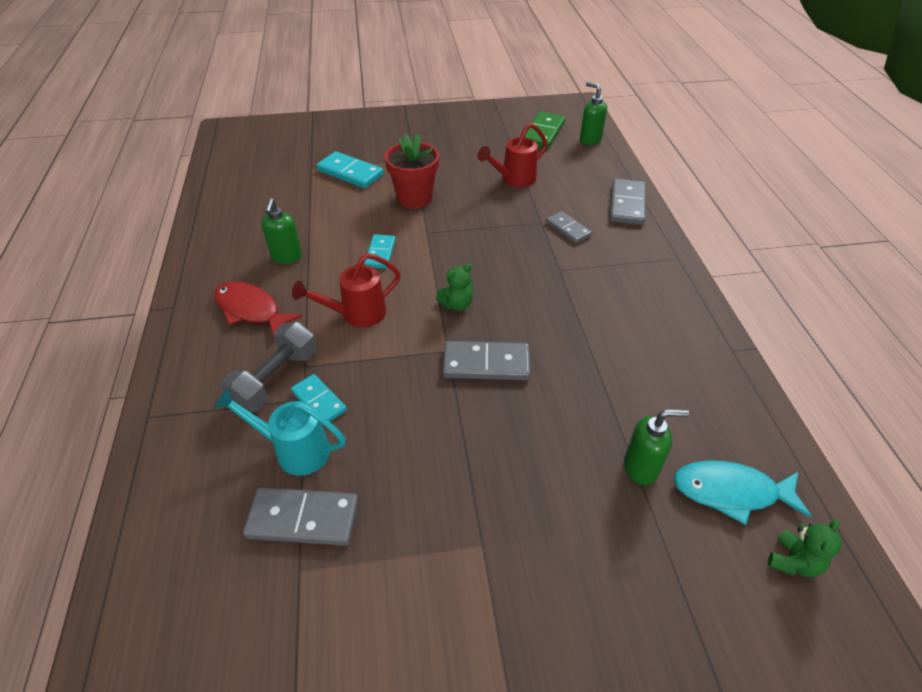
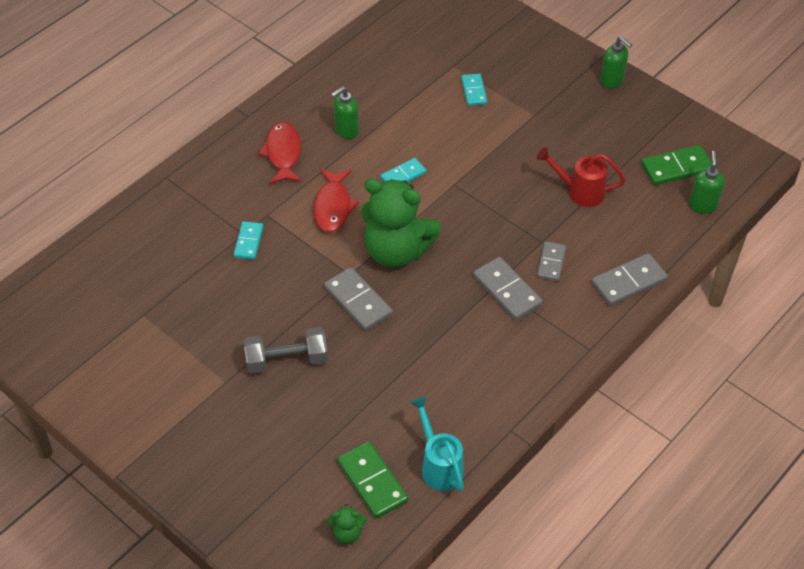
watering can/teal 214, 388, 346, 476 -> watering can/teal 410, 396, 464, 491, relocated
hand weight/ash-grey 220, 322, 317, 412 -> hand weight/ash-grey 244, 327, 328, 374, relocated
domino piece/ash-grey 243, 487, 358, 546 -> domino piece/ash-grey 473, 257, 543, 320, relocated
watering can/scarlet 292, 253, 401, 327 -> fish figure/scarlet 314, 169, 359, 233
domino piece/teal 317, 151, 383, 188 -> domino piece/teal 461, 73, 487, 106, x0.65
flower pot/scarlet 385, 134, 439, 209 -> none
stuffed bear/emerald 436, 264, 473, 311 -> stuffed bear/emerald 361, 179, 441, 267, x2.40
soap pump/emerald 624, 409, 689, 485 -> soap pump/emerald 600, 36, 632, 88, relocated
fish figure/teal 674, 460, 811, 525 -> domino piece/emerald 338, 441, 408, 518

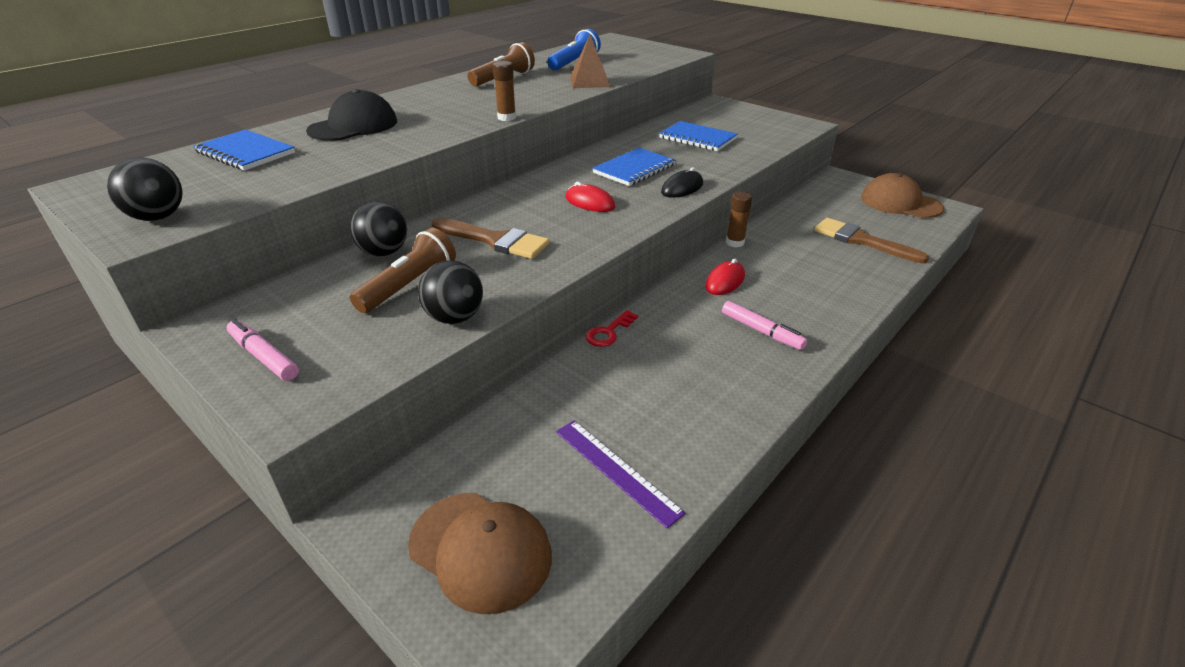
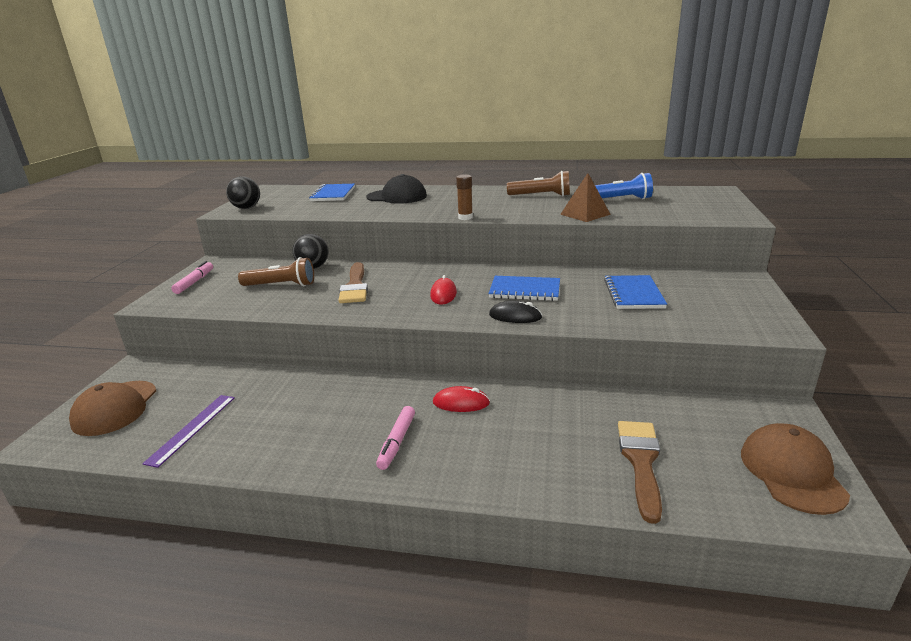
sphere/jet-black 418, 260, 483, 324 -> none
latchkey/scarlet 585, 310, 638, 347 -> none
glue stick/dark brown 726, 192, 752, 247 -> none

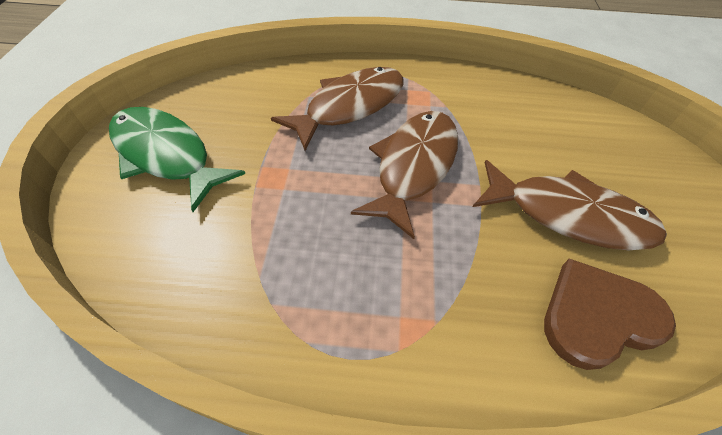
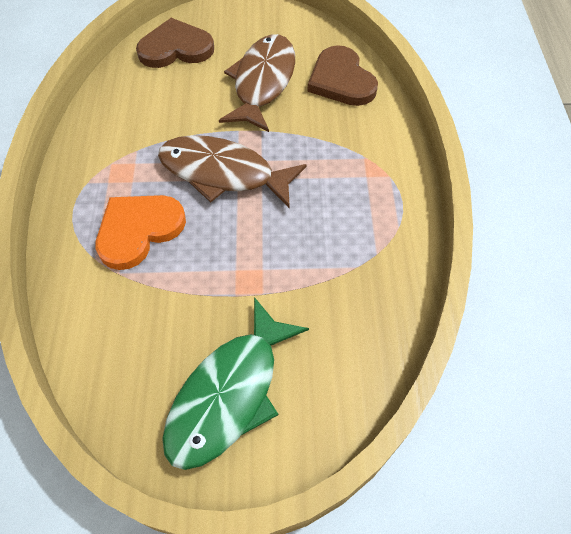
fish figure/dark brown 271, 67, 403, 151 -> heart shape/bright orange 96, 195, 186, 270
none -> heart shape/dark brown 136, 18, 214, 68

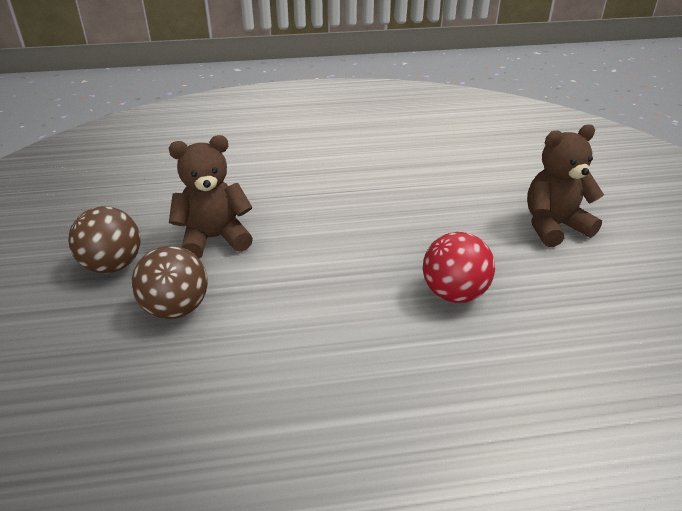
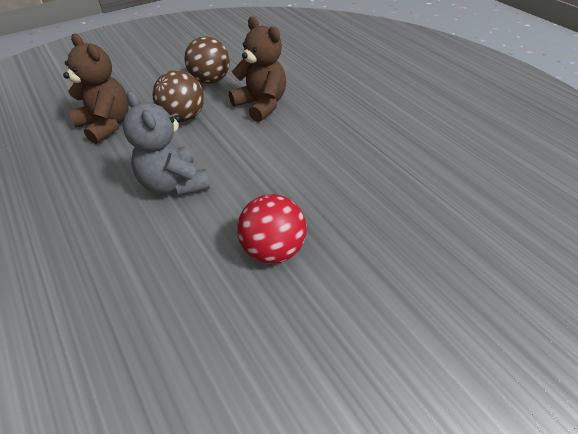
stuffed bear/dark brown 527, 124, 604, 247 -> stuffed bear/dark brown 63, 34, 129, 144, relocated
none -> stuffed bear/ash-grey 123, 91, 210, 196

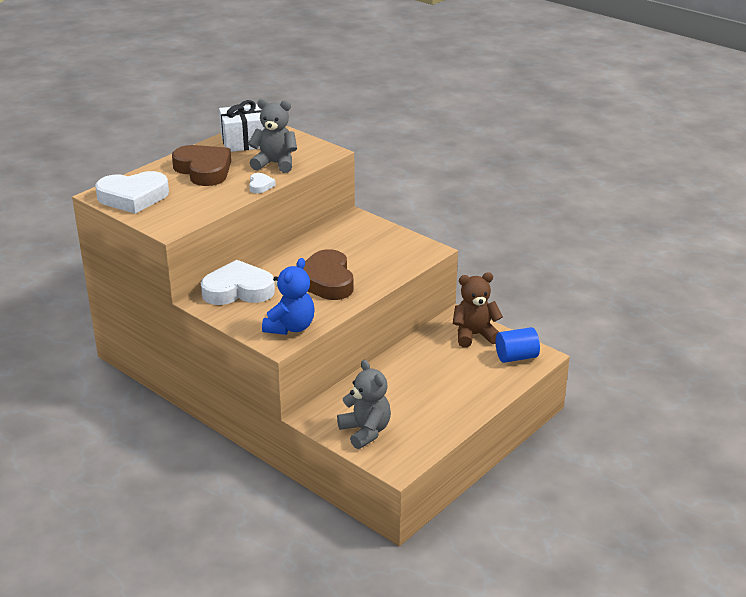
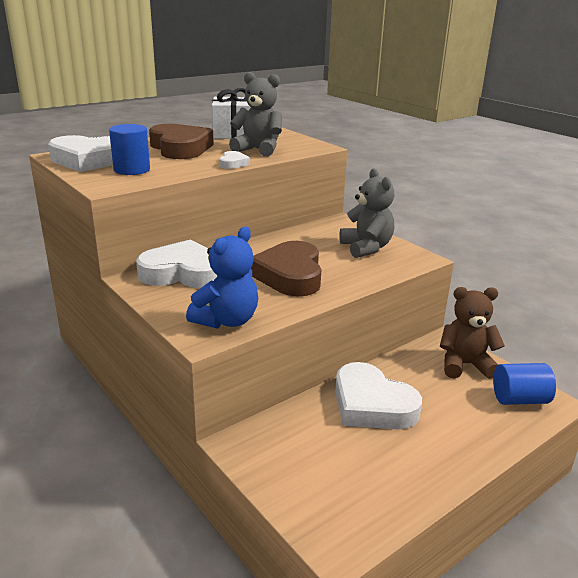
stuffed bear/ash-grey 337, 360, 391, 449 -> stuffed bear/ash-grey 339, 168, 394, 258, relocated
none -> cylinder shape/blue 109, 124, 150, 175
none -> heart shape/white 335, 362, 422, 429

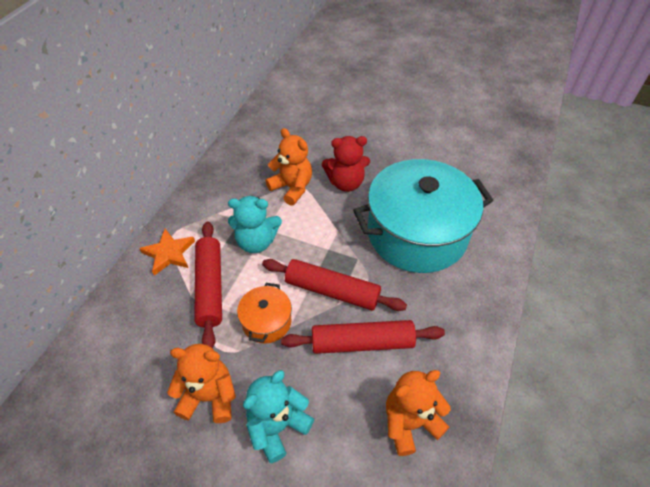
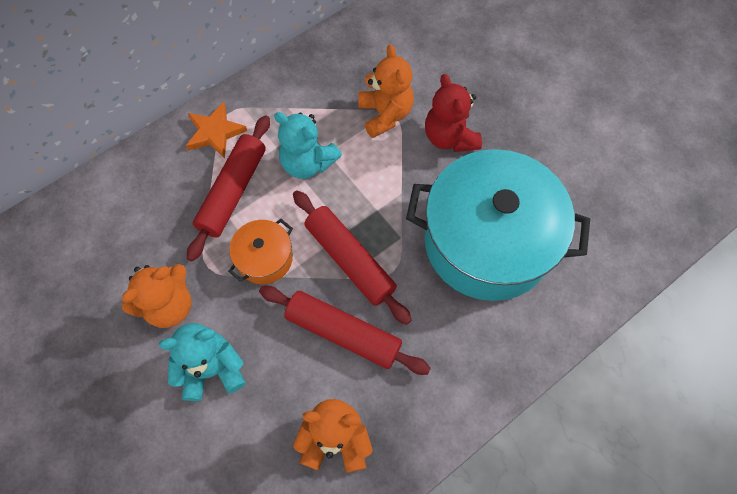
stuffed bear/bright orange 167, 344, 236, 423 -> stuffed bear/bright orange 121, 264, 192, 328, 105 degrees clockwise
stuffed bear/scarlet 322, 136, 370, 192 -> stuffed bear/scarlet 425, 74, 482, 152, 45 degrees clockwise

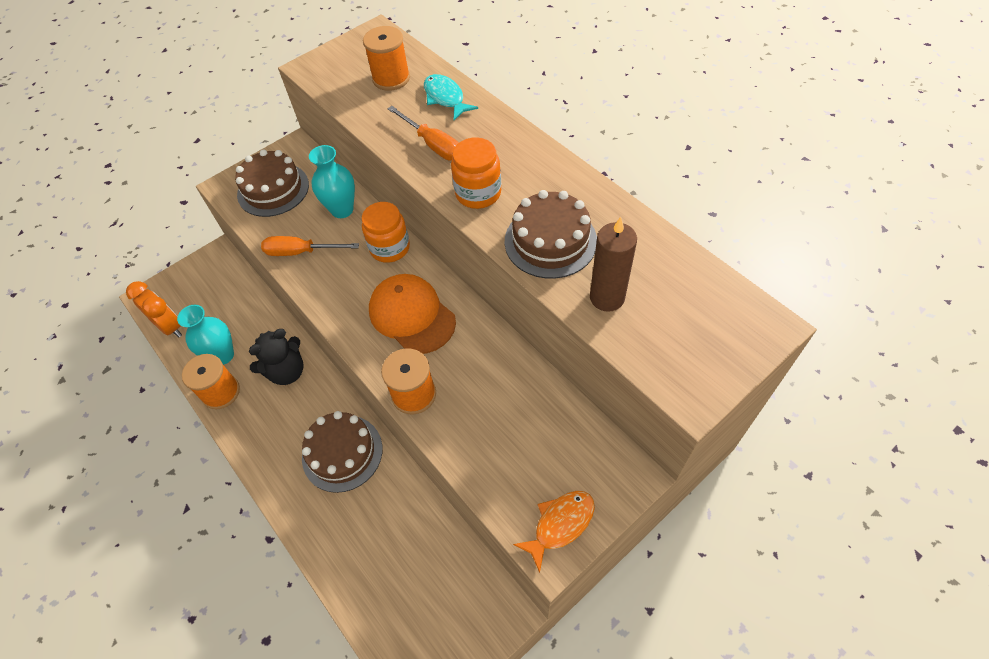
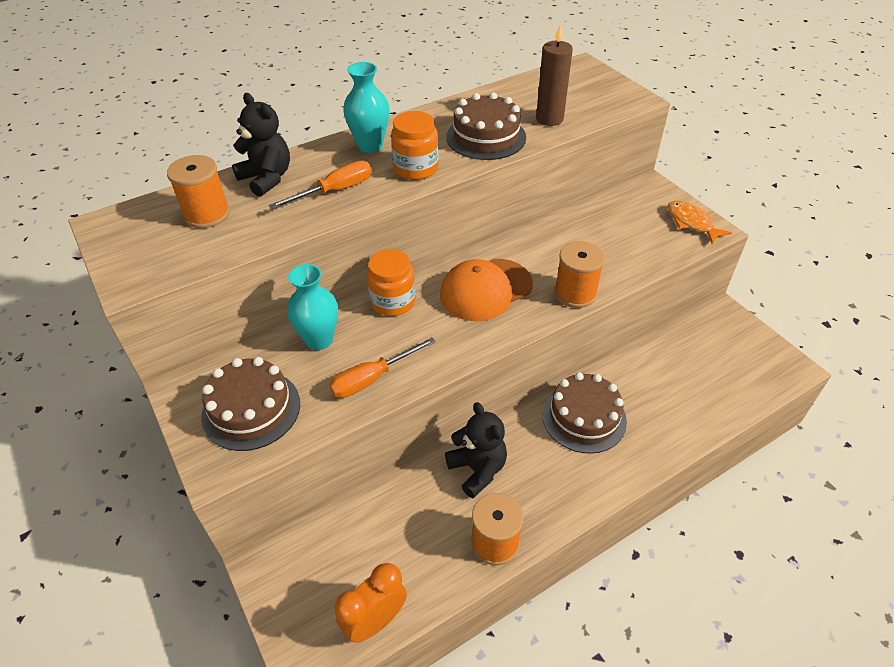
vase/teal 177, 305, 234, 365 -> vase/teal 343, 62, 389, 153, relocated
flat screwdriver/bright orange 261, 236, 359, 256 -> flat screwdriver/bright orange 329, 337, 436, 398, 45 degrees clockwise
fish figure/teal 424, 74, 478, 120 -> stuffed bear/jet-black 232, 93, 290, 197

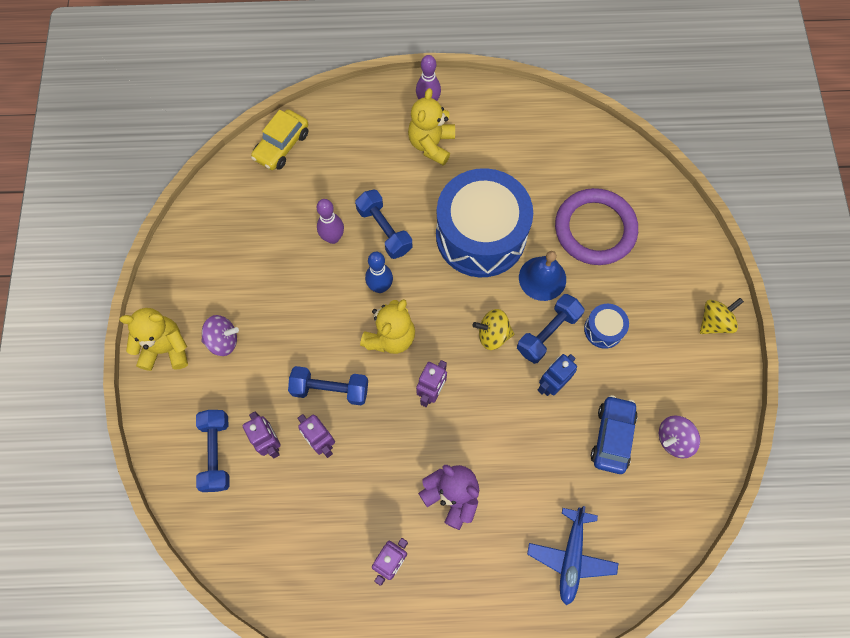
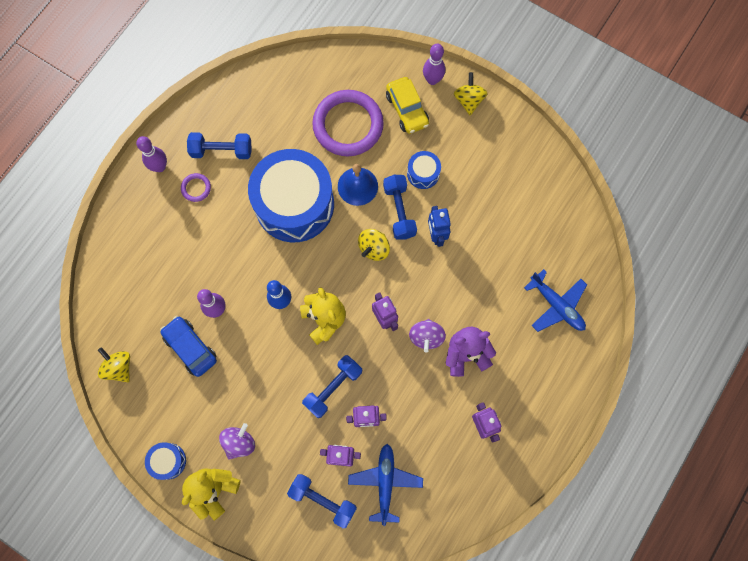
car/golden 251, 110, 308, 170 -> car/golden 386, 77, 429, 134, relocated
hand weight/blue 355, 189, 412, 259 -> hand weight/blue 187, 132, 251, 159, relocated
stuffed bear/golden 408, 88, 455, 166 -> ring/purple 181, 173, 211, 202
car/blue 591, 395, 638, 474 -> car/blue 160, 316, 217, 377, relocated
whirligig/purple 659, 415, 700, 458 -> whirligig/purple 409, 319, 446, 353, relocated
none -> whirligig/golden 98, 347, 130, 382
none -> toy drum/blue 145, 442, 186, 480
none -> plane/blue 348, 444, 423, 526
none -> bowling pin/purple 423, 44, 445, 85

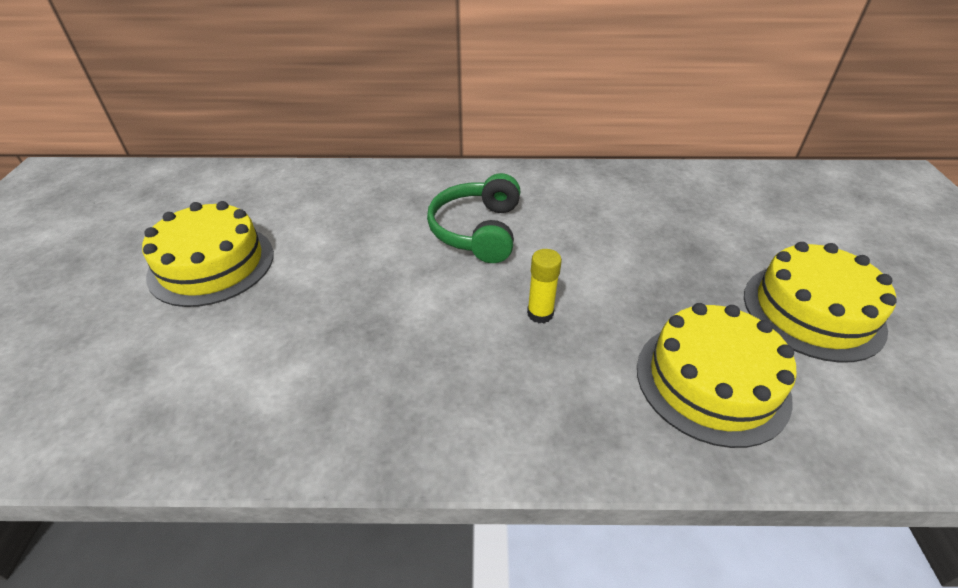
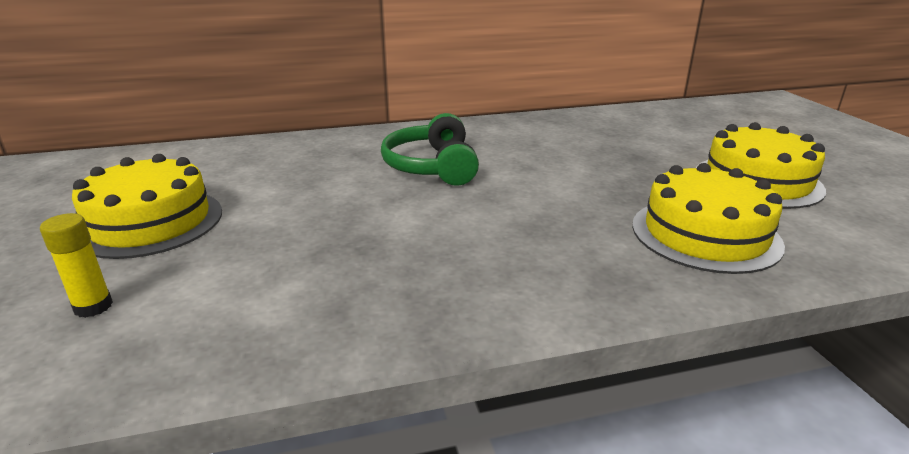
glue stick/golden 527, 249, 562, 323 -> glue stick/golden 40, 213, 113, 318, relocated

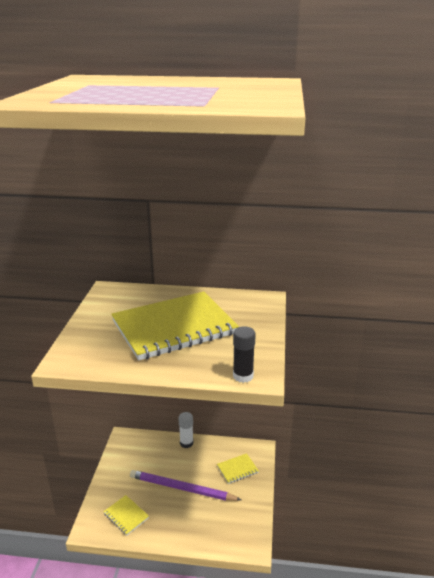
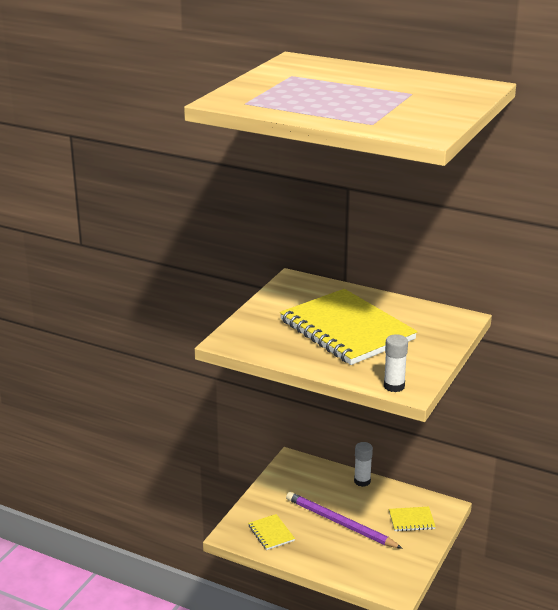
notepad/golden 111, 291, 239, 360 -> notepad/golden 280, 289, 417, 365, 60 degrees clockwise
glue stick/jet-black 233, 326, 256, 383 -> glue stick/white 384, 335, 408, 392

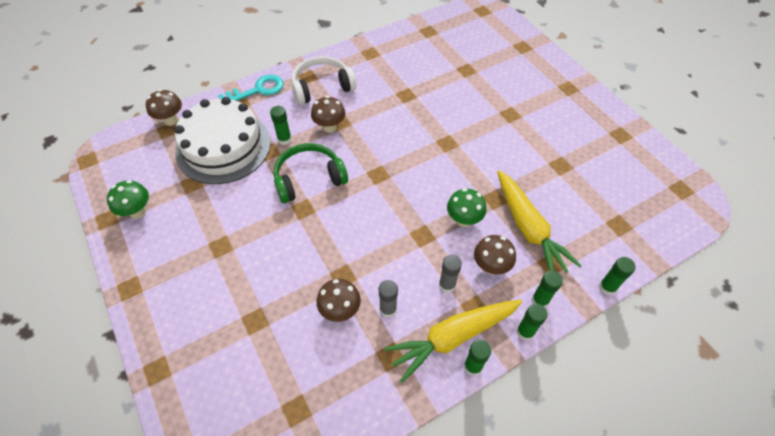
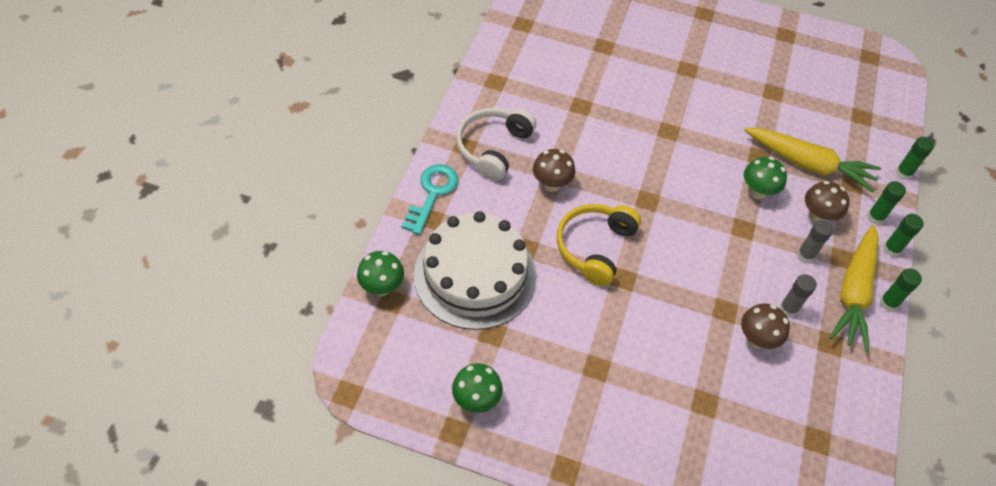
mushroom/dark brown 146, 89, 182, 126 -> mushroom/emerald 357, 251, 404, 296
glue stick/emerald 270, 106, 292, 145 -> none
headphones/emerald 274, 143, 348, 203 -> headphones/golden 557, 204, 641, 286

